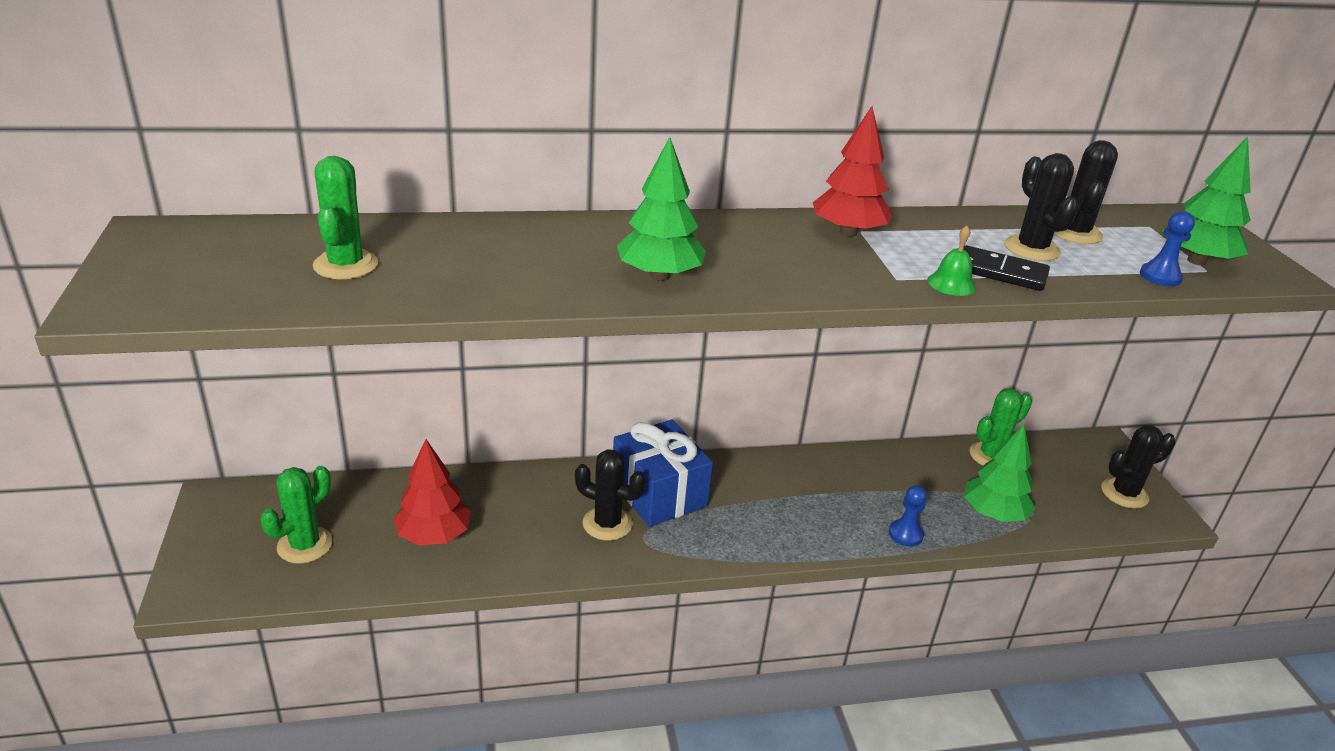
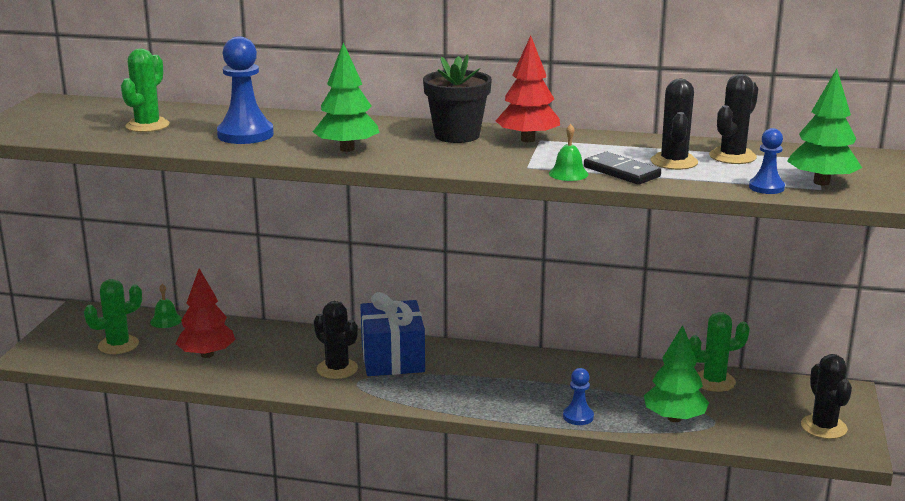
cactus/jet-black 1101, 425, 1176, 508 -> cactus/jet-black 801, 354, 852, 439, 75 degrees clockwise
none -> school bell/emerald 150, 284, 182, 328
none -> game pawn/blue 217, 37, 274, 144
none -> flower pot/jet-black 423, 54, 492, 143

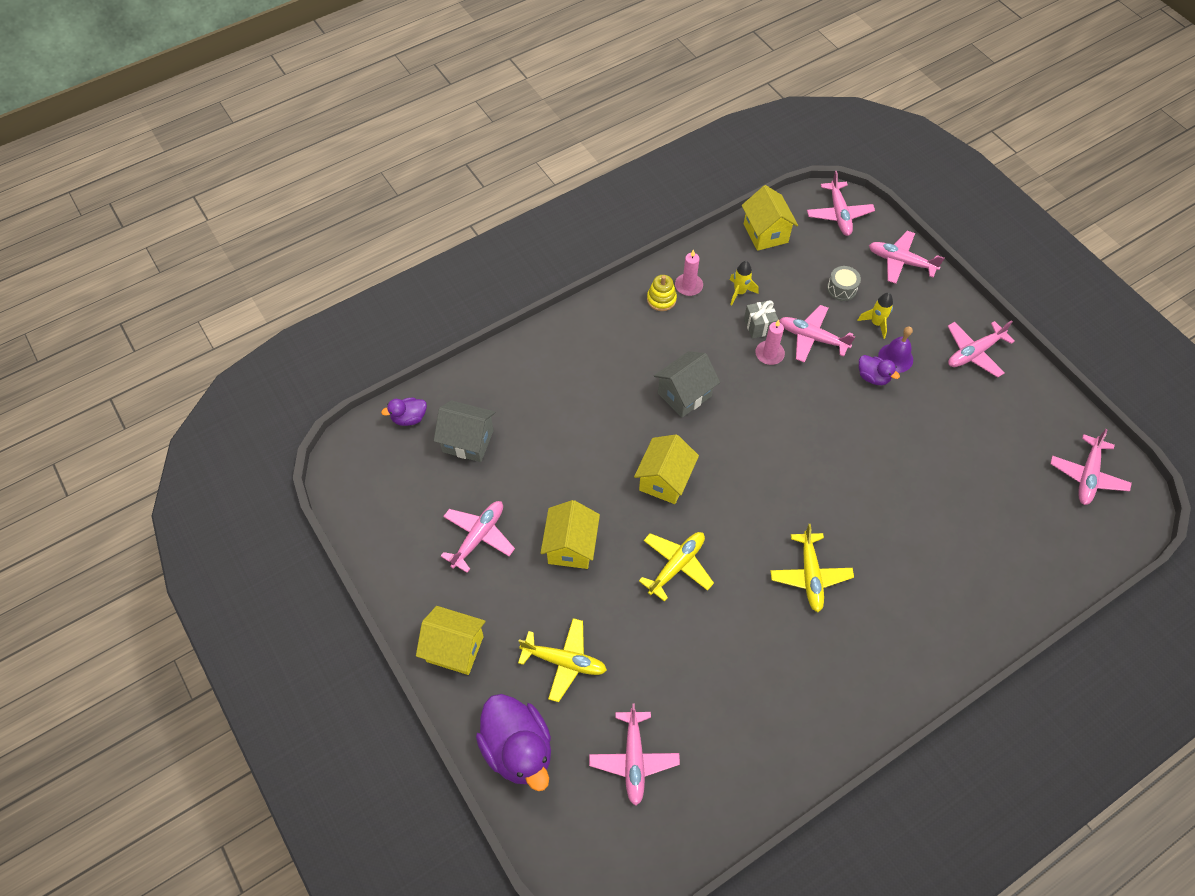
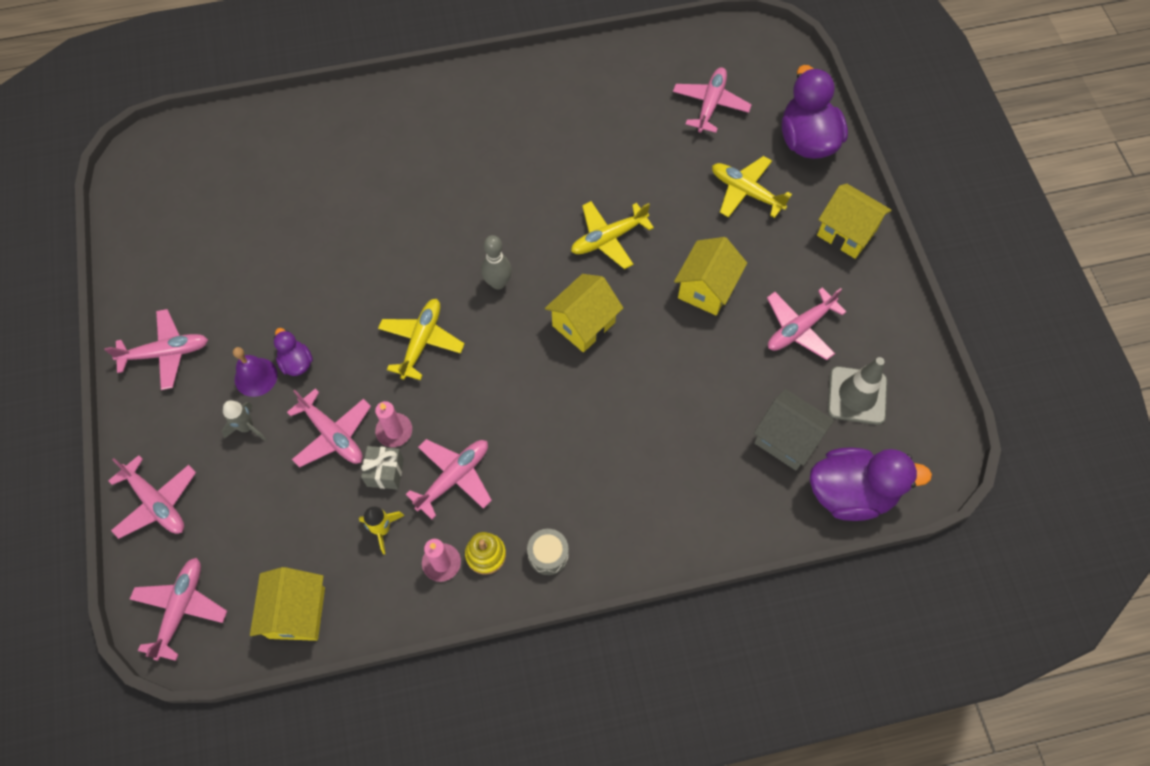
rubber duck/purple 381, 398, 427, 426 -> rubber duck/purple 810, 447, 932, 521, x2.02
house/ash-grey 654, 351, 720, 417 -> none
plane/golden 770, 524, 854, 612 -> plane/golden 378, 299, 465, 380, relocated
toy drum/ash-grey 827, 266, 861, 301 -> toy drum/ash-grey 527, 529, 569, 575, relocated
spaceship/golden 858, 293, 893, 339 -> spaceship/ash-grey 221, 400, 266, 441
plane/pink 1050, 429, 1132, 505 -> plane/pink 406, 439, 492, 520, relocated
none -> bowling pin/ash-grey 481, 235, 512, 289
none -> road cone/ash-grey 828, 357, 887, 425

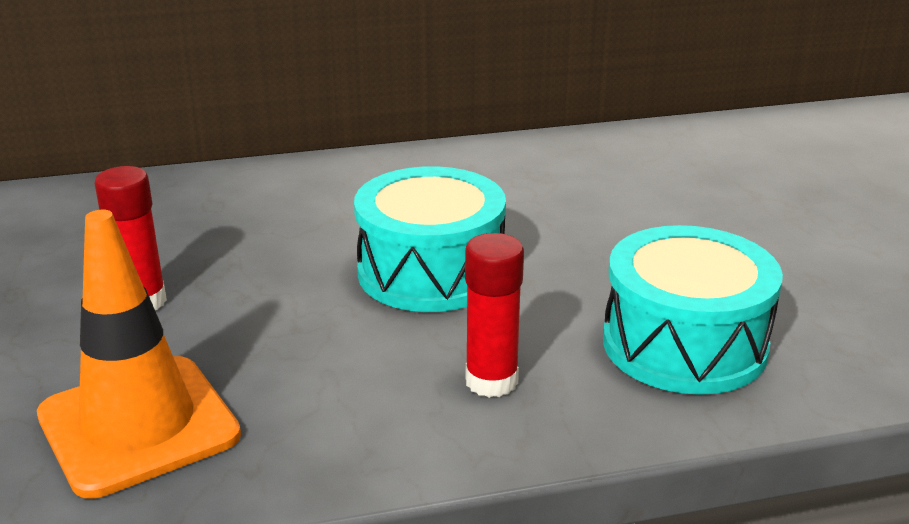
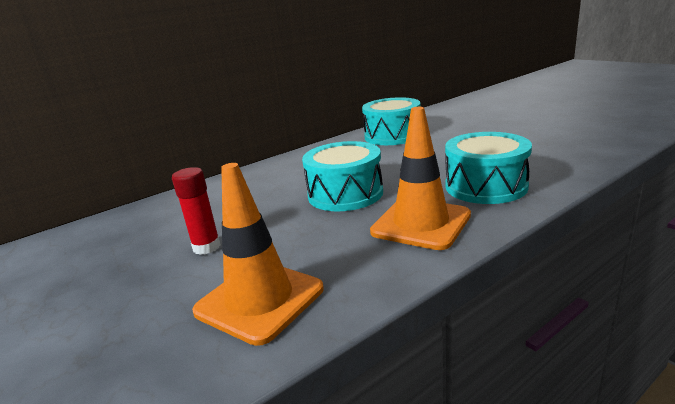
glue stick/scarlet 465, 233, 524, 398 -> road cone/bright orange 370, 107, 471, 250
none -> toy drum/teal 362, 97, 421, 145

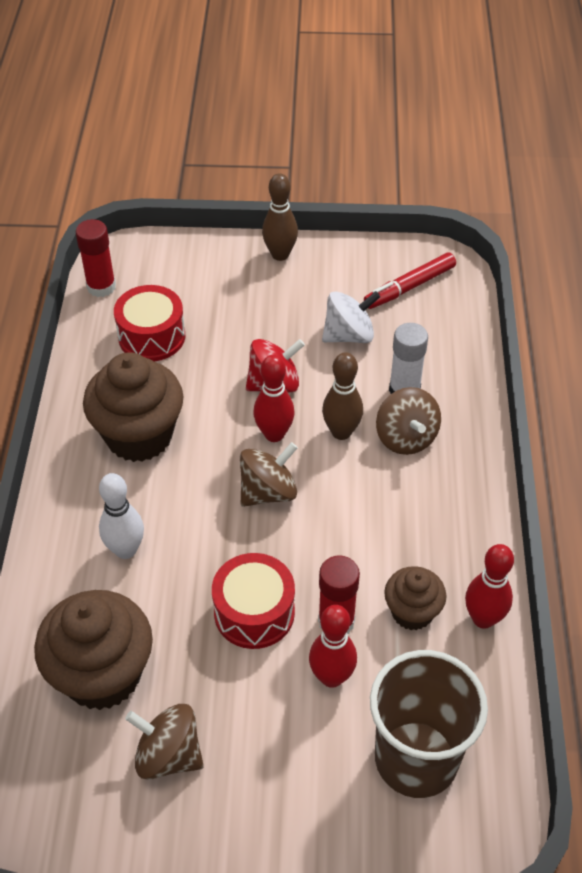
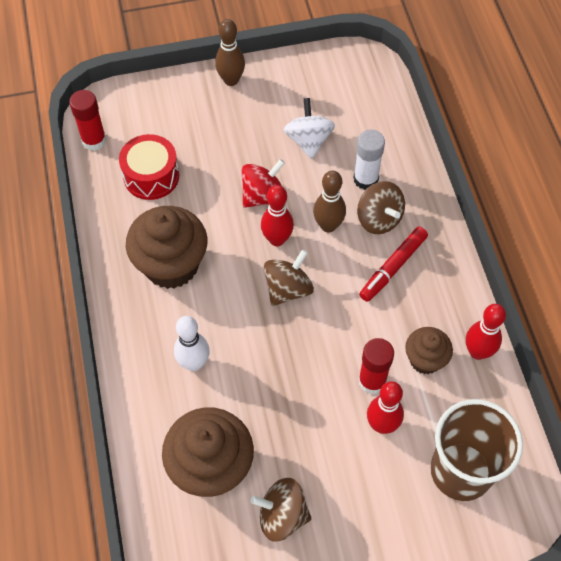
toy drum/scarlet 212, 553, 295, 649 -> none
whirligig/white 322, 291, 380, 343 -> whirligig/white 283, 98, 335, 159, 60 degrees counterclockwise
marker/scarlet 364, 252, 456, 309 -> marker/scarlet 359, 227, 428, 302, relocated

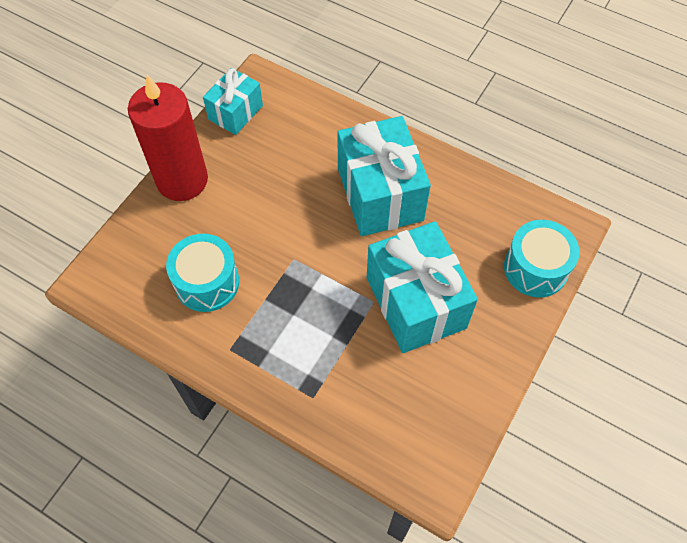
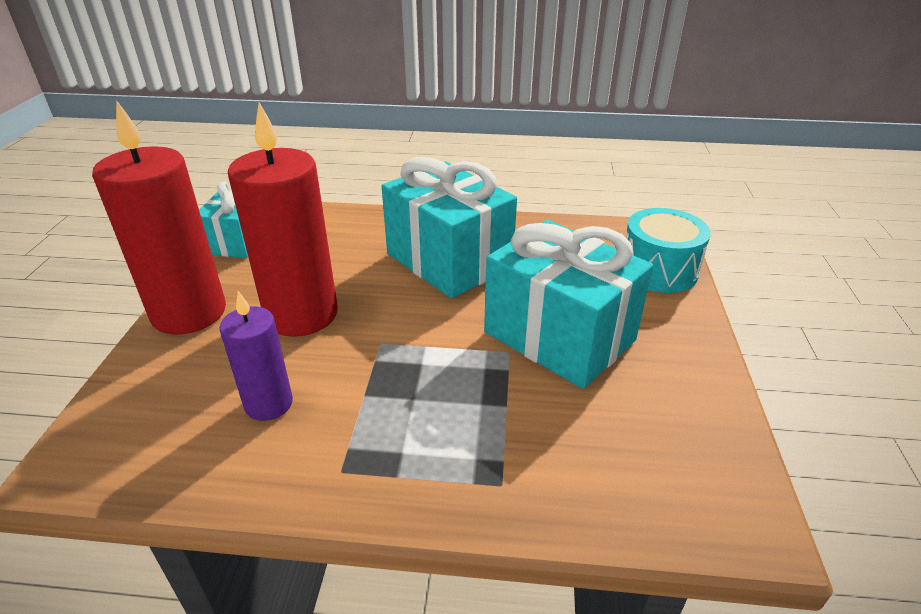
toy drum/teal 166, 234, 239, 312 -> pillar candle/purple 220, 291, 293, 421
none -> pillar candle/scarlet 228, 103, 338, 337

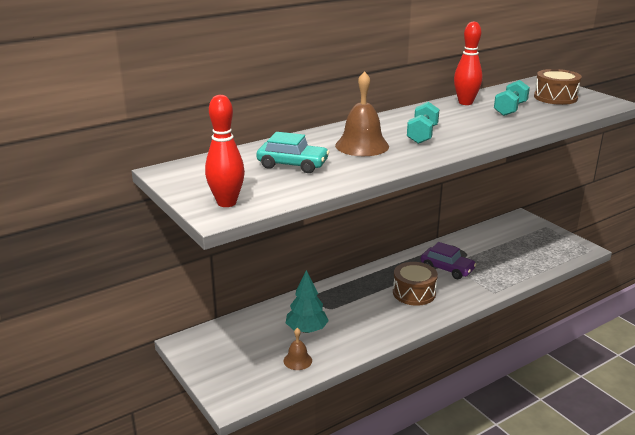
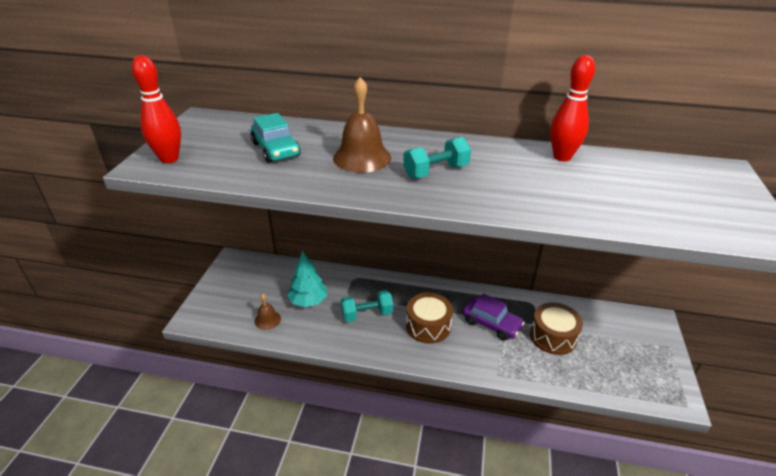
car/purple 421, 242, 477, 279 -> car/purple 463, 294, 525, 341, 45 degrees counterclockwise
hand weight/teal 494, 80, 530, 116 -> hand weight/teal 341, 290, 393, 322, relocated
toy drum/dark brown 534, 69, 582, 105 -> toy drum/dark brown 530, 302, 583, 355, relocated

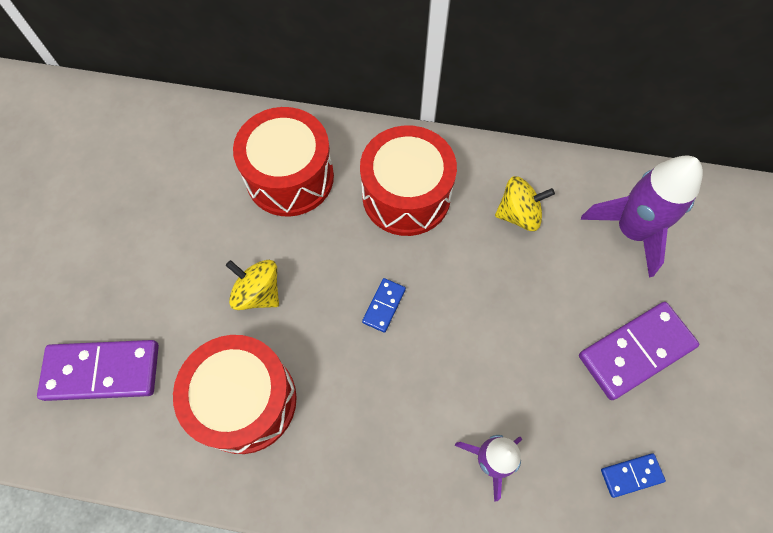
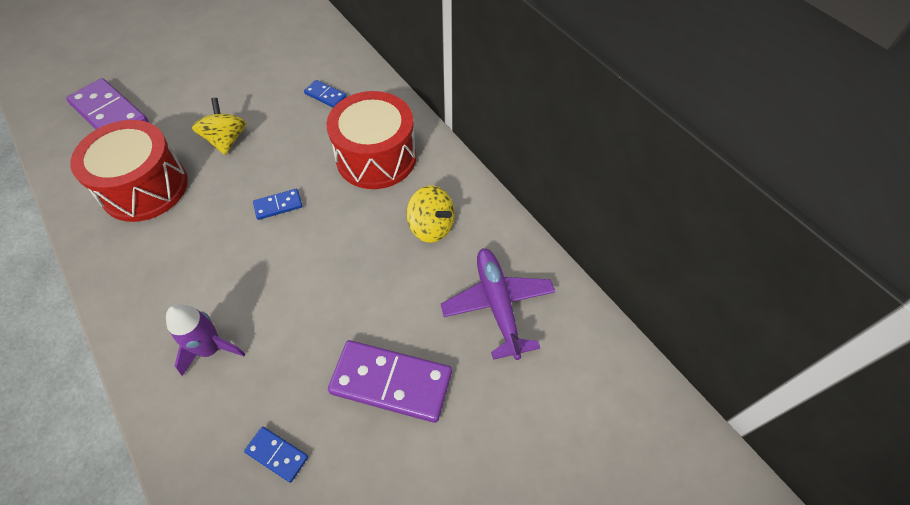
toy drum/scarlet 233, 107, 334, 217 -> domino piece/blue 304, 80, 347, 107
spaceship/purple 581, 156, 703, 278 -> plane/purple 441, 248, 555, 360

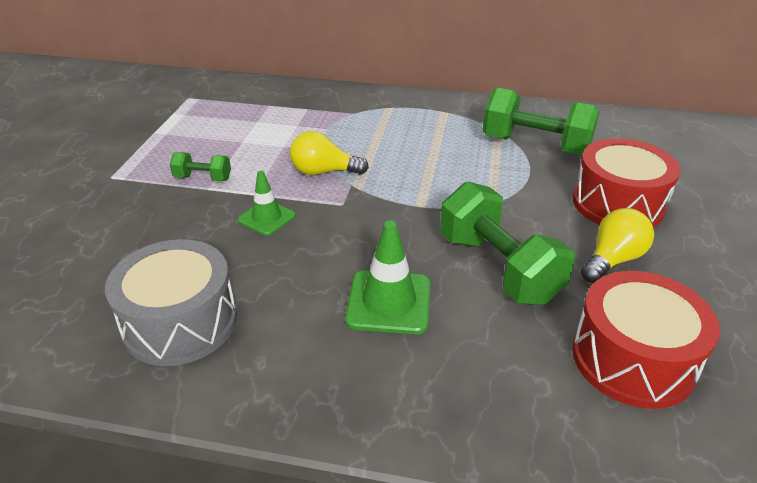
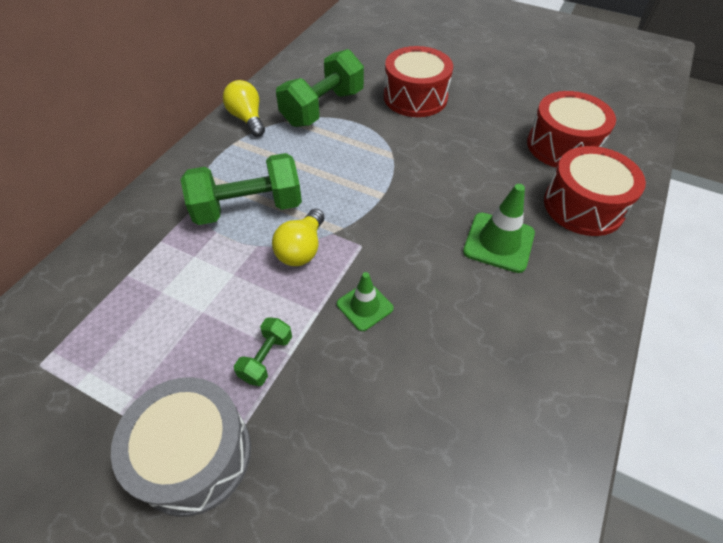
toy drum/ash-grey 105, 239, 237, 366 -> toy drum/ash-grey 111, 377, 251, 517, relocated
hand weight/emerald 440, 181, 575, 305 -> hand weight/emerald 181, 153, 302, 225, relocated
bulb/golden 581, 208, 654, 283 -> bulb/golden 223, 80, 265, 137, relocated
none -> toy drum/scarlet 544, 146, 646, 236

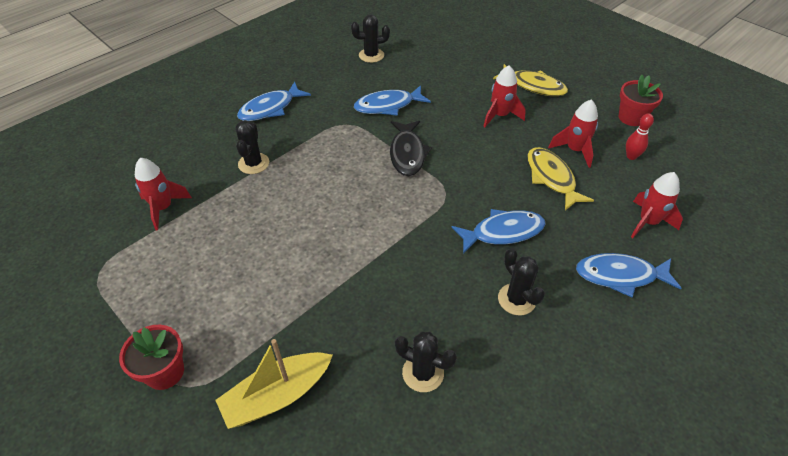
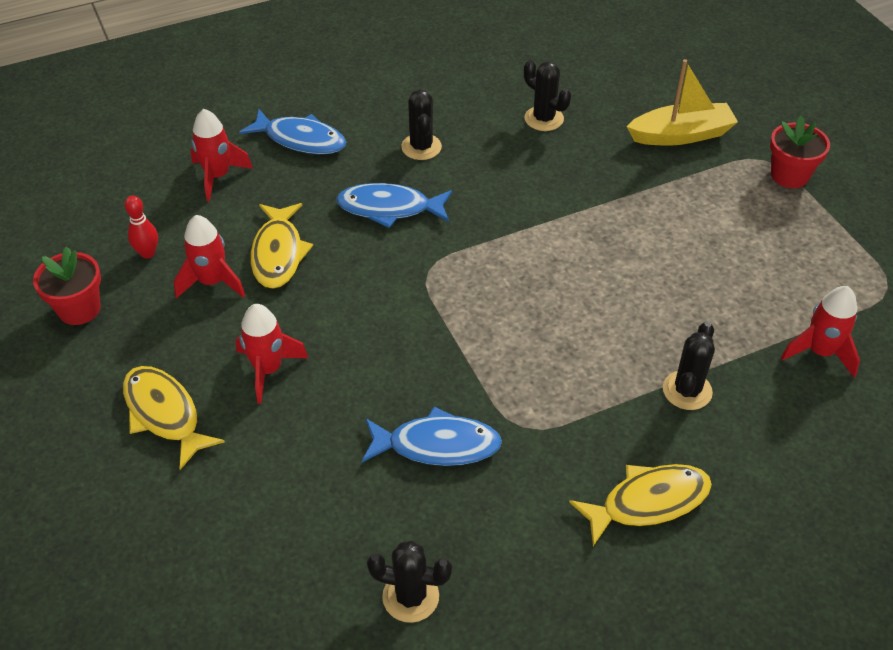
fish figure/blue 237, 81, 311, 121 -> fish figure/golden 569, 464, 712, 546
fish figure/jet-black 390, 121, 432, 176 -> none

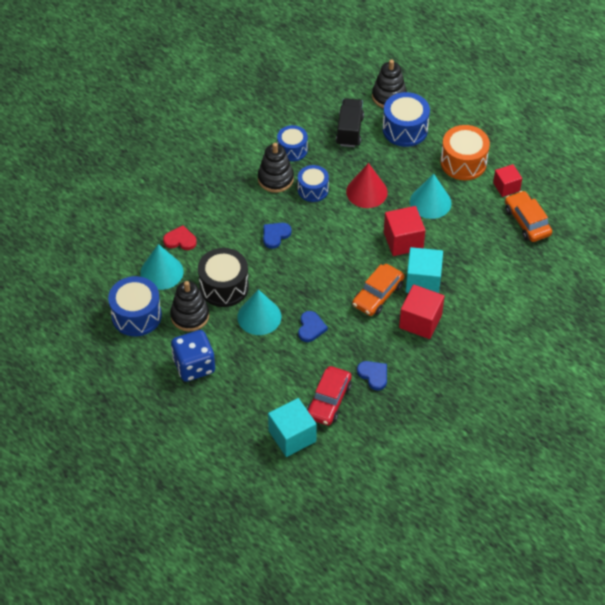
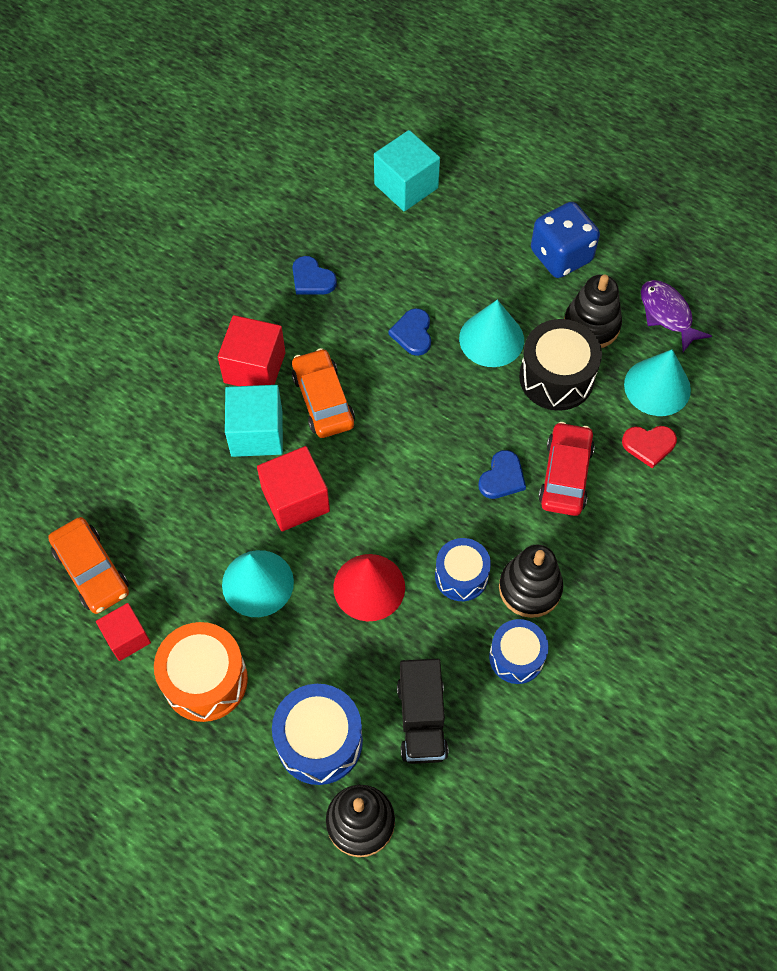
toy drum/blue 108, 276, 162, 336 -> fish figure/purple 641, 280, 712, 352
car/scarlet 307, 366, 352, 425 -> car/scarlet 538, 422, 595, 516, relocated
car/bright orange 352, 264, 405, 316 -> car/bright orange 292, 348, 355, 438, 45 degrees counterclockwise

